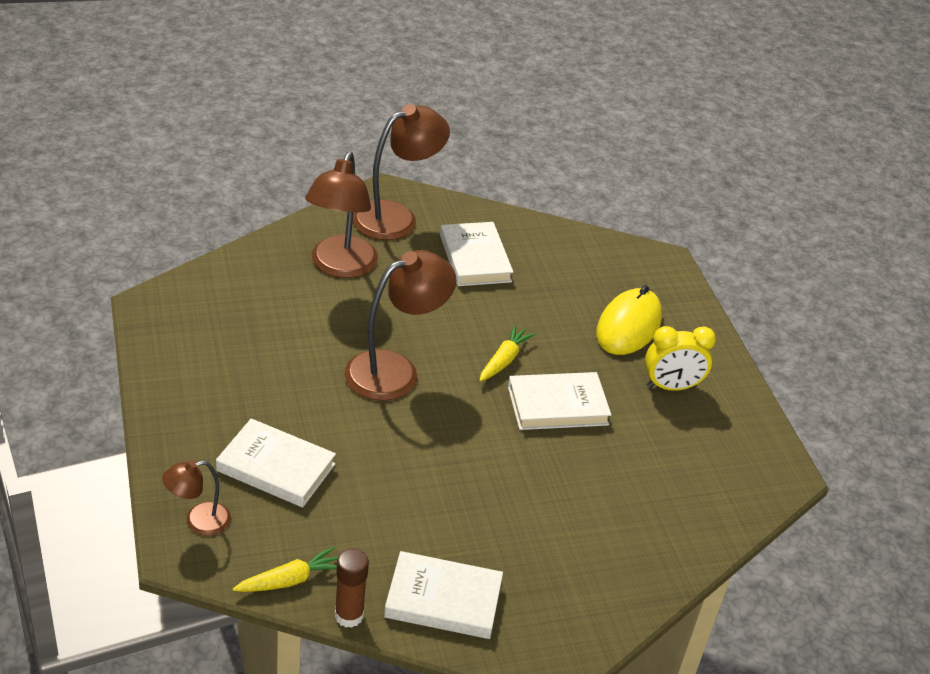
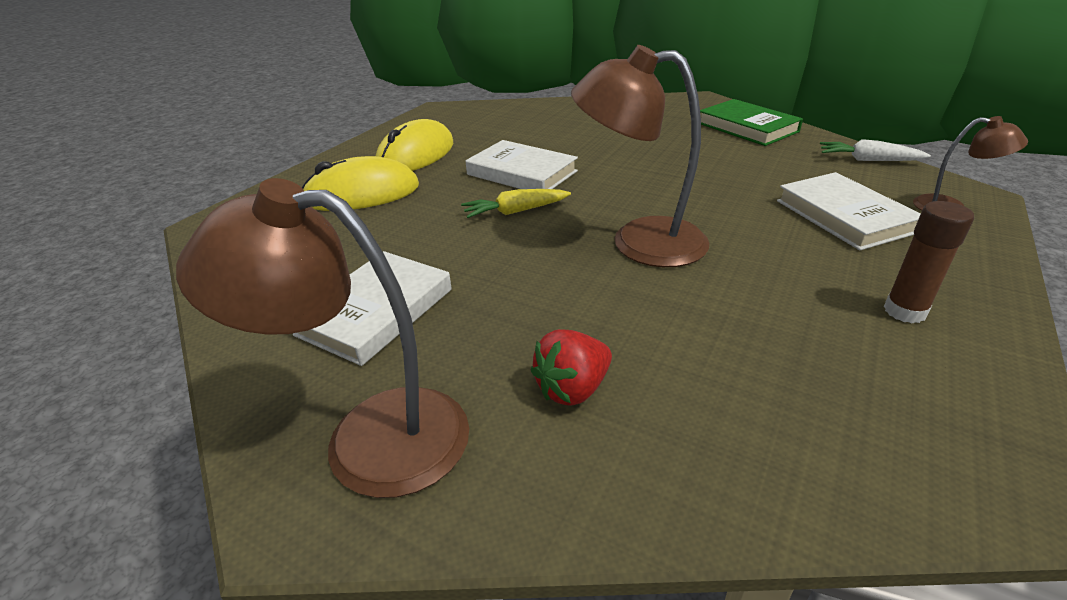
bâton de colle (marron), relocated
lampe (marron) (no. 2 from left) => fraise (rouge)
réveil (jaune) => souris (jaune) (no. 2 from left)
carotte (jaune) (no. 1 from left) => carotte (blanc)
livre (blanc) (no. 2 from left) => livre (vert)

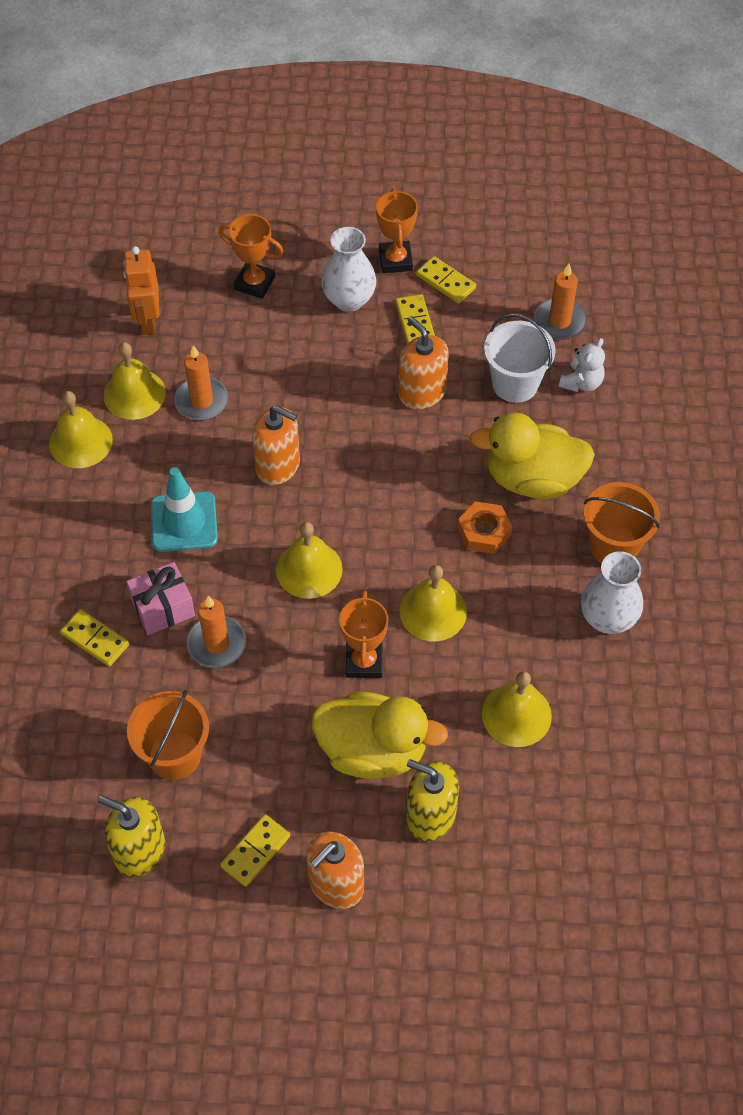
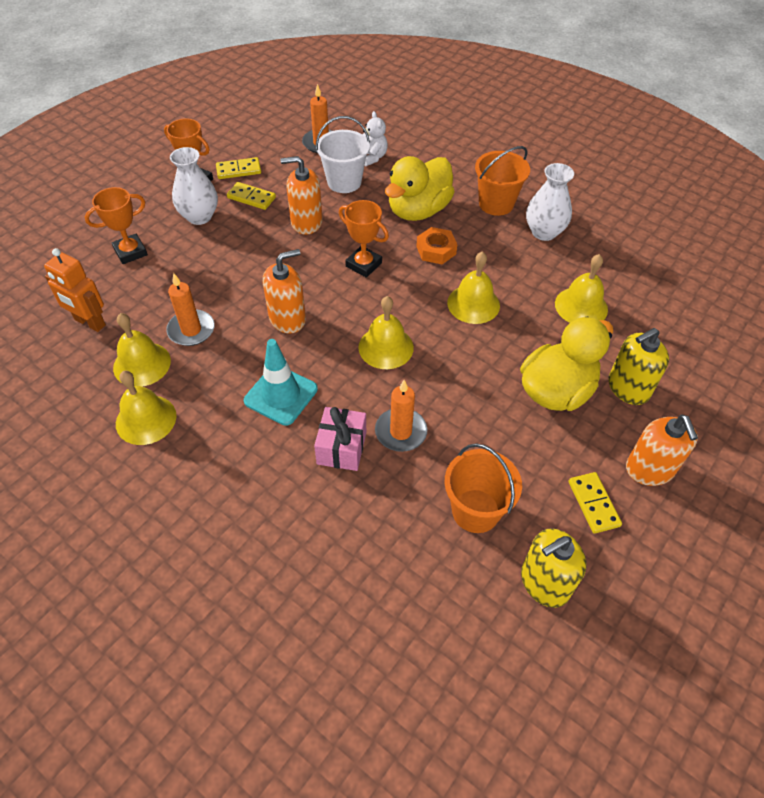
domino (jaune) (no. 1 from left) => nothing
trophée (orange) (no. 2 from left in the first image) => trophée (orange) (no. 3 from left), relocated

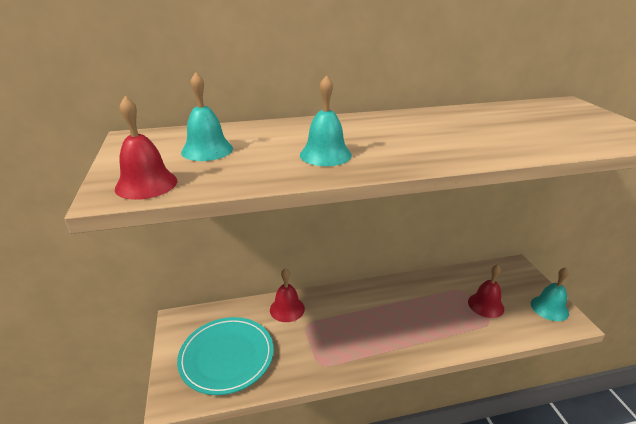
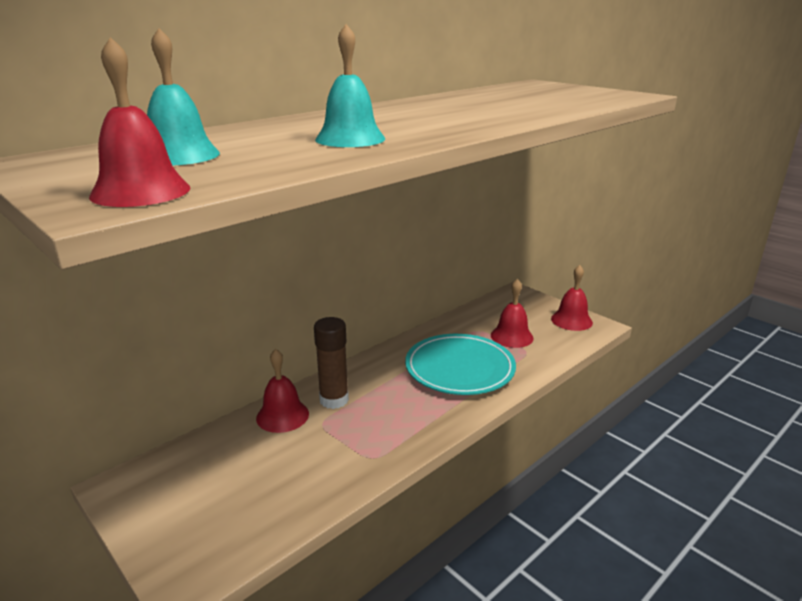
nothing => bâton de colle (marron)
assiette (turquoise), relocated
cloche (turquoise) (no. 3 from left) => cloche (rouge) (no. 4 from left)

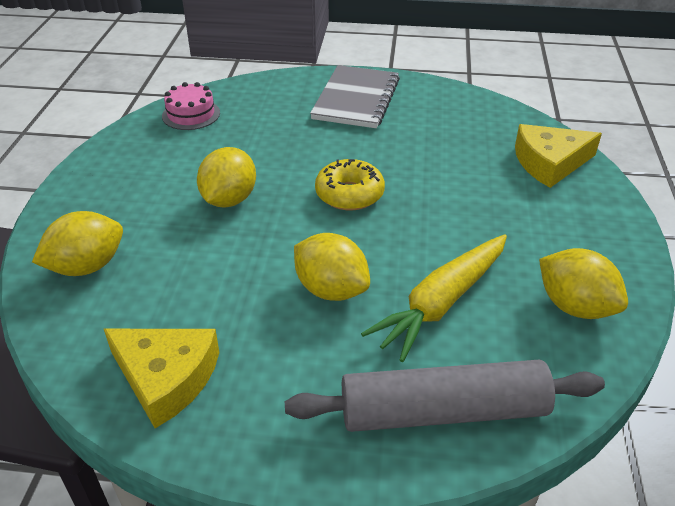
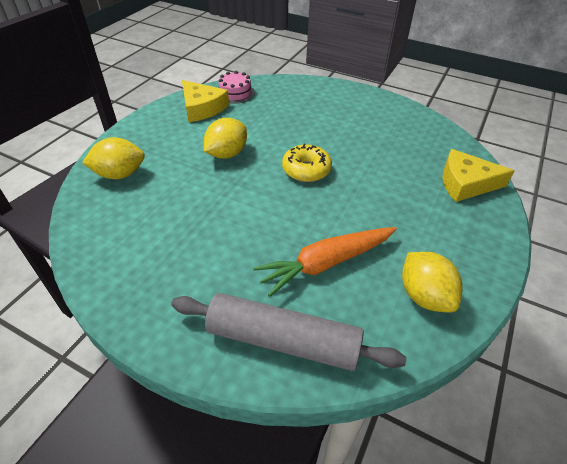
citron (jaune) (no. 3 from left) => nothing
carnet (gris) => nothing
fromage (jaune) (no. 1 from left), relocated
carotte (jaune) => carotte (orange)

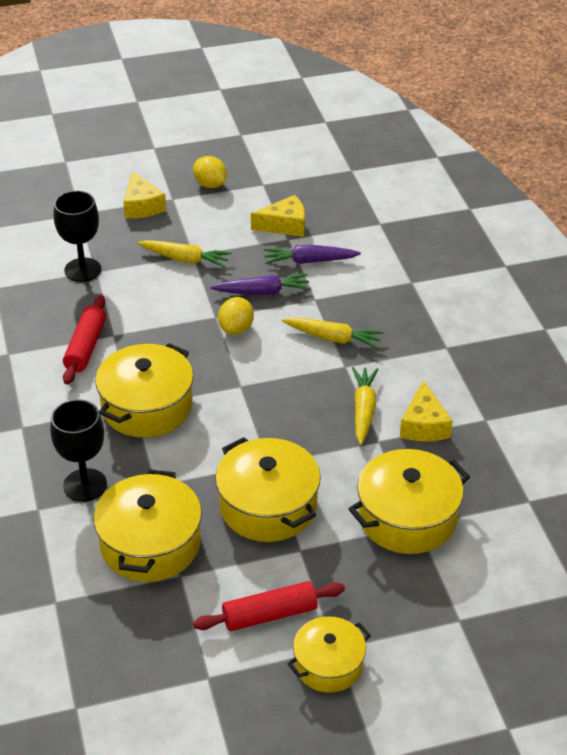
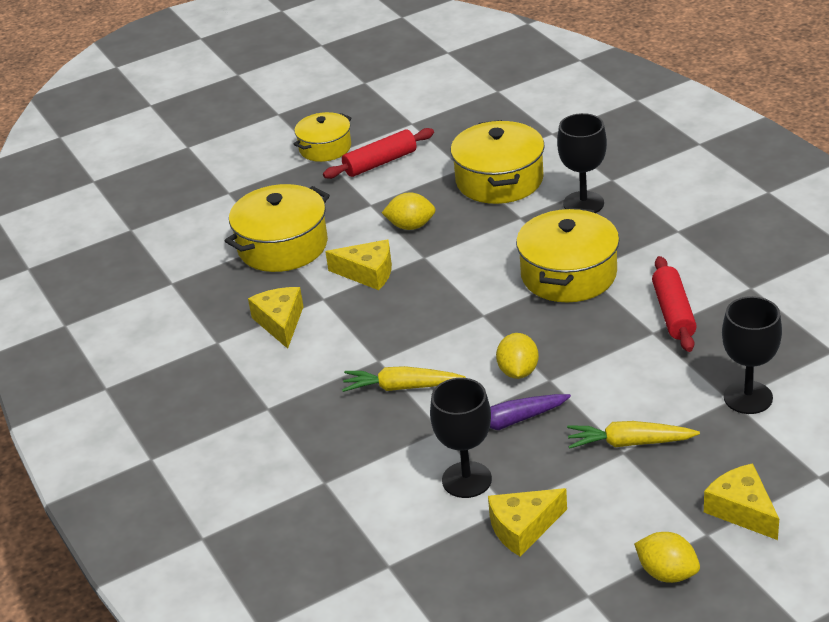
carotte (jaune) (no. 3 from left) => nothing
nothing => fromage (jaune) (no. 2 from left)
marmite (jaune) (no. 3 from left) => citron (jaune) (no. 1 from left)
carotte (violet) (no. 2 from left) => verre à pied (noir) (no. 1 from left)

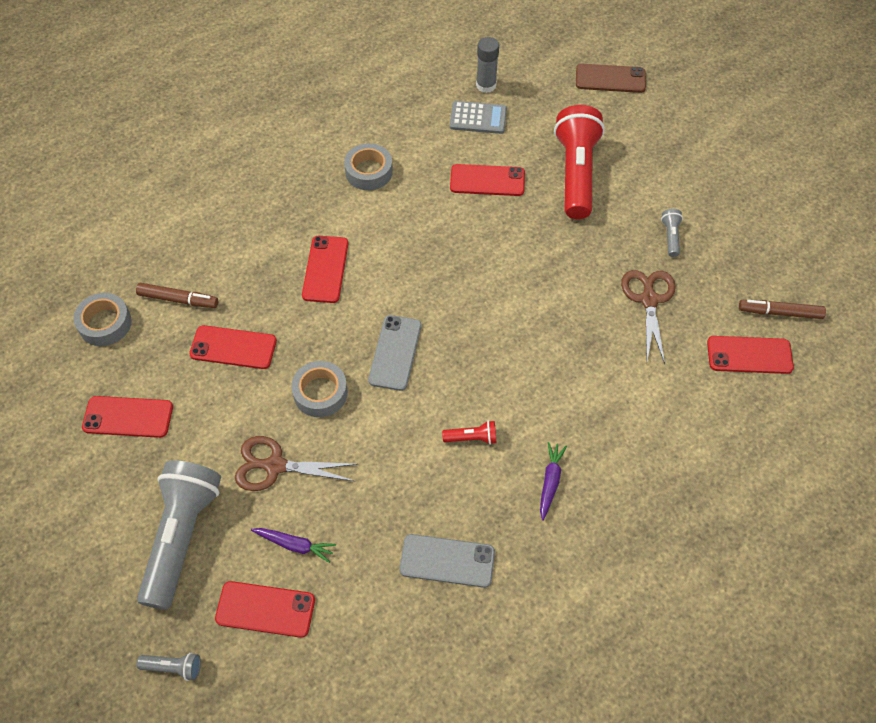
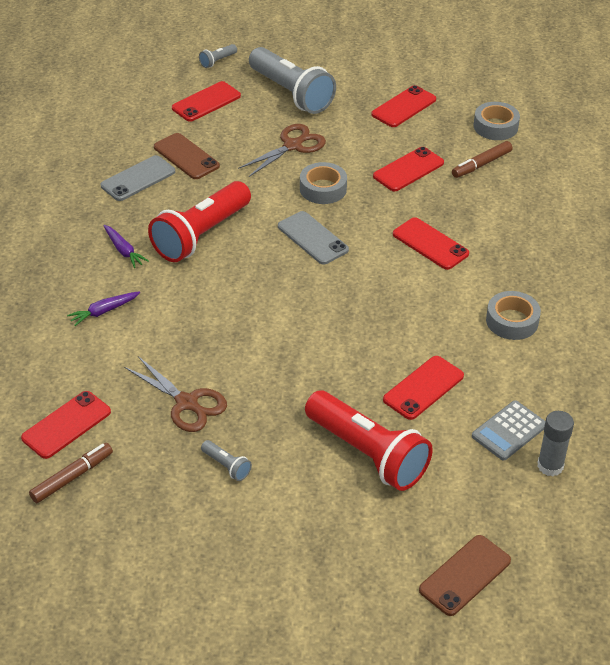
nothing => téléphone (marron) (no. 1 from left)
carotte (violet) (no. 1 from left), relocated
lampe de poche (rouge) (no. 1 from left), x2.46

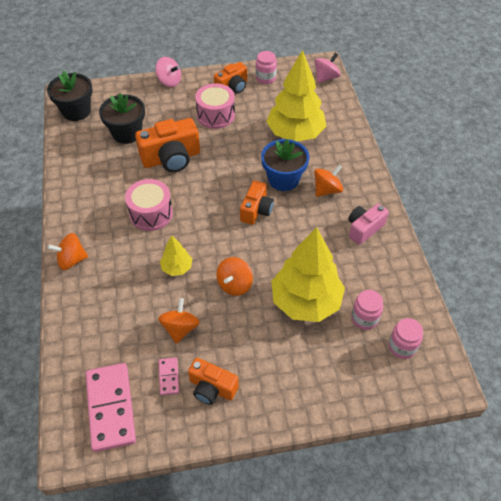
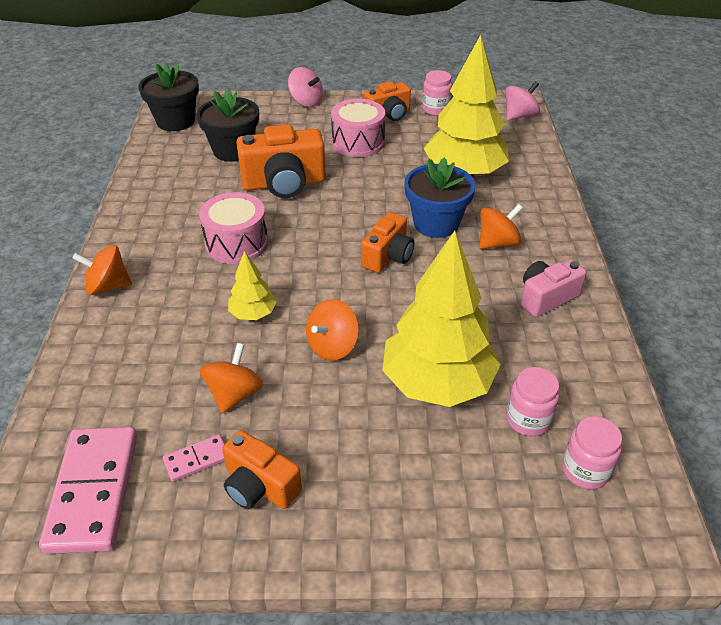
domino (rose) (no. 2 from left), 60 degrees clockwise

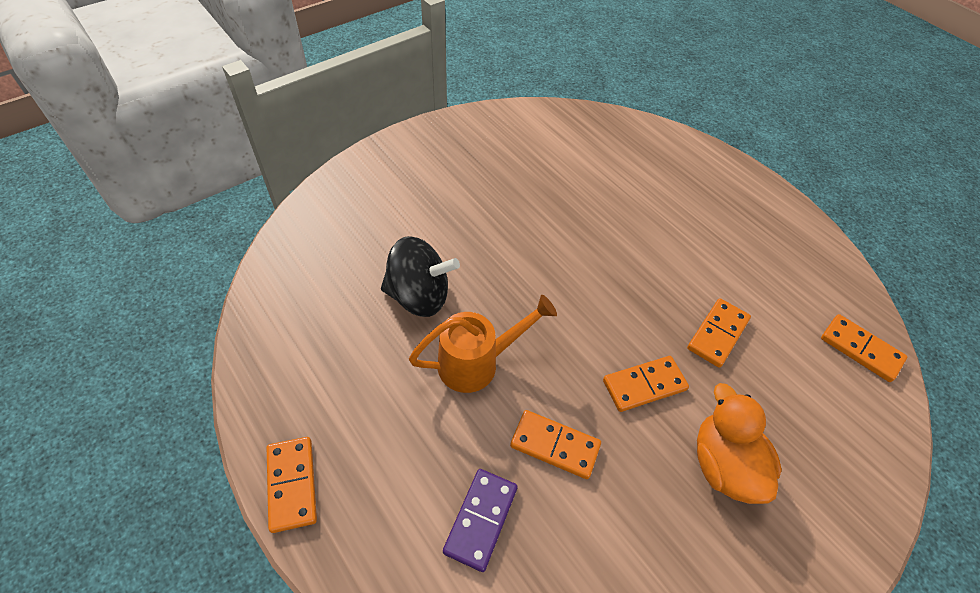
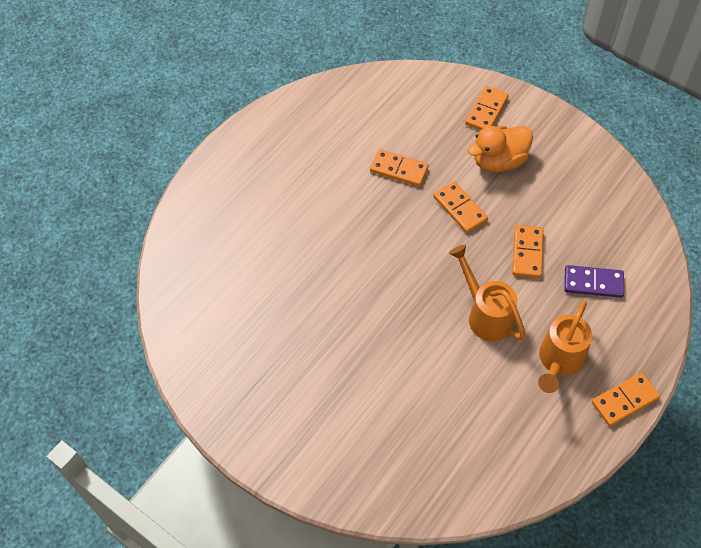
toupie (noir) => nothing
nothing => arrosoir (orange) (no. 2 from left)
domino (orange) (no. 5 from left in the first image) => domino (orange) (no. 3 from left), relocated

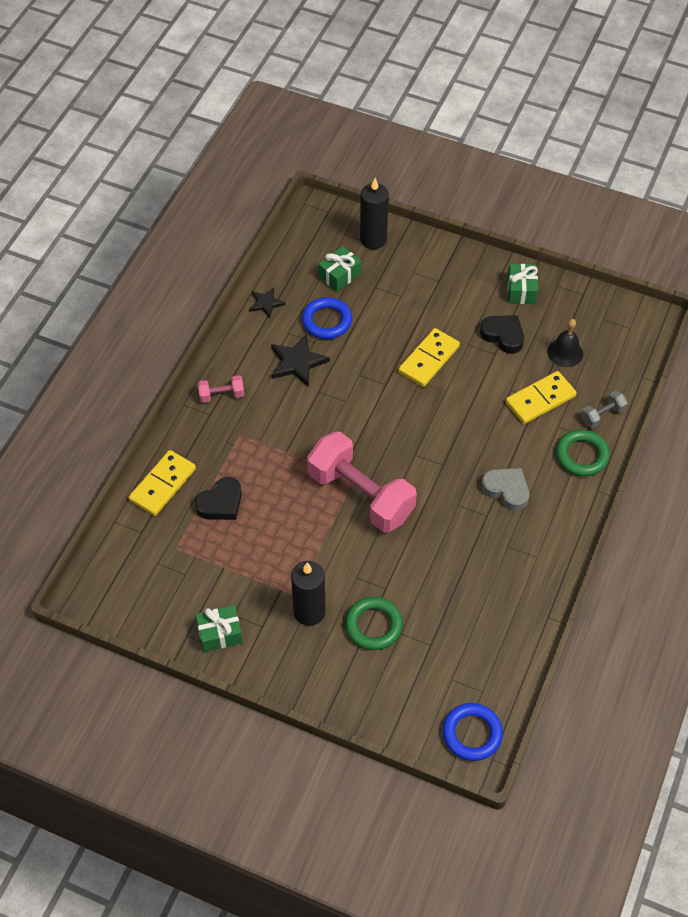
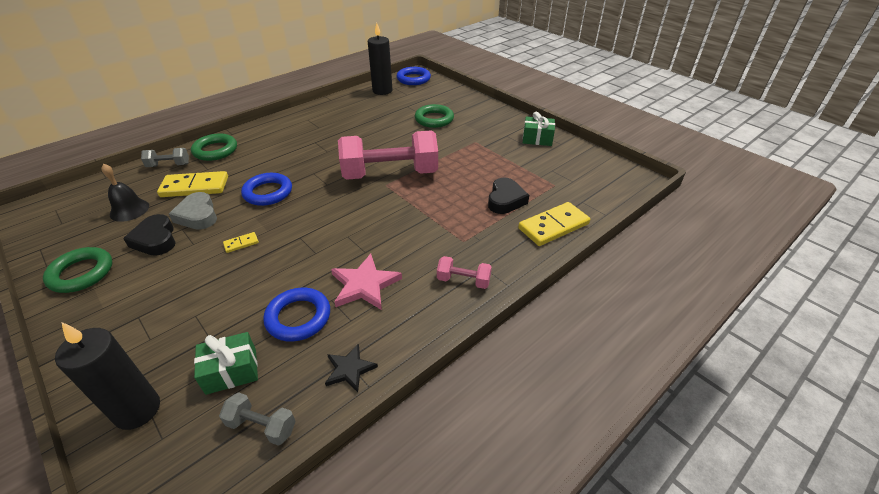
nothing => haltère (gris) (no. 2 from left)
nothing => anneau (bleu) (no. 1 from left)
bougie (noir) (no. 1 from left in the first image) => bougie (noir) (no. 2 from left), relocated
cœur (gris), relocated
cadeau (vert) (no. 3 from left) => anneau (vert) (no. 1 from left)
étoile (noir) (no. 2 from left) => étoile (rose)
cœur (noir) (no. 1 from left in the first image) => cœur (noir) (no. 2 from left), 120 degrees clockwise
haltère (rose) (no. 2 from left in the first image) => haltère (rose) (no. 1 from left), 75 degrees counterclockwise
domino (jaune) (no. 2 from left), x0.45

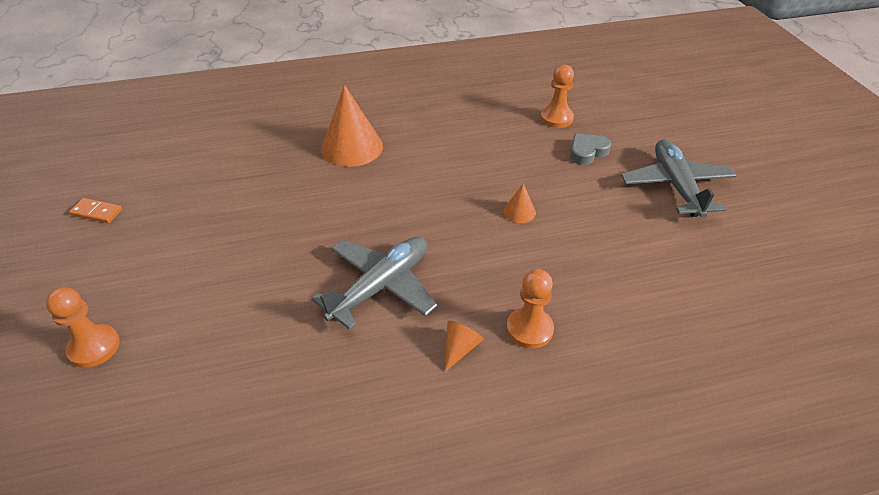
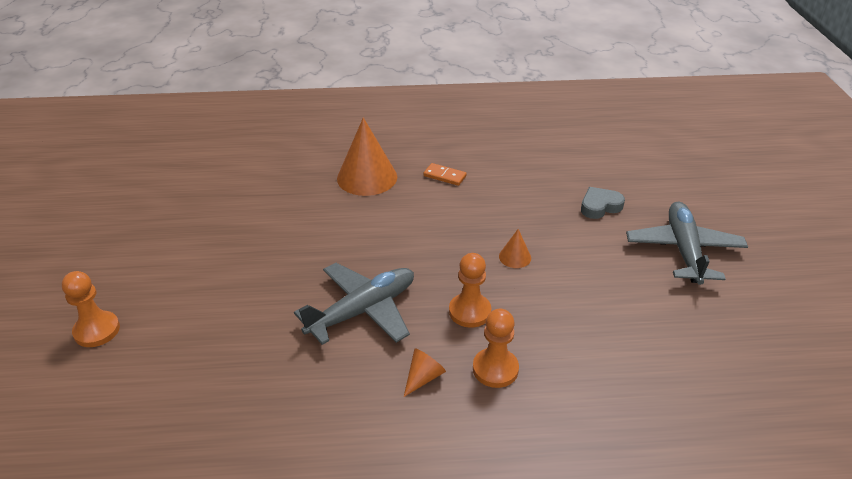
domino (orange), relocated
pion (orange) (no. 3 from left in the first image) => pion (orange) (no. 2 from left), relocated

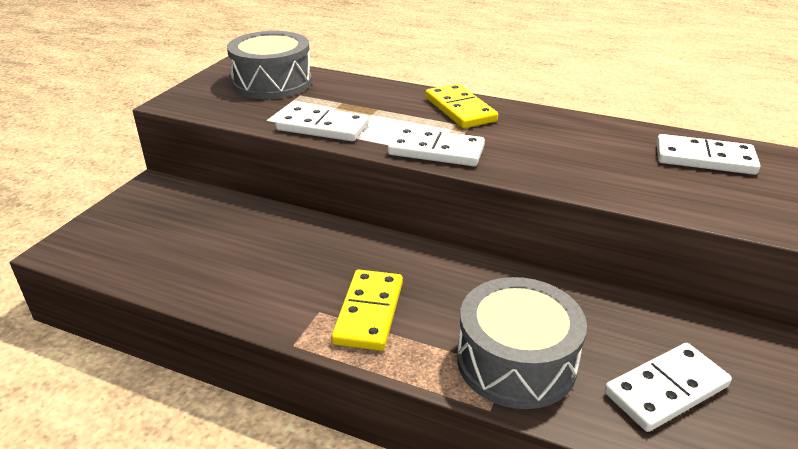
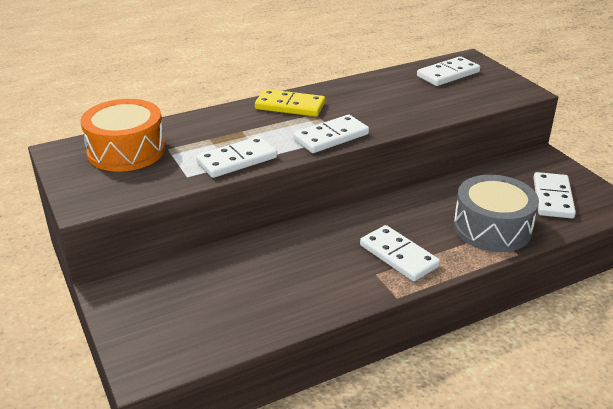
tambour (gris) (no. 1 from left) => tambour (orange)
domino (jaune) (no. 1 from left) => domino (blanc) (no. 3 from left)

